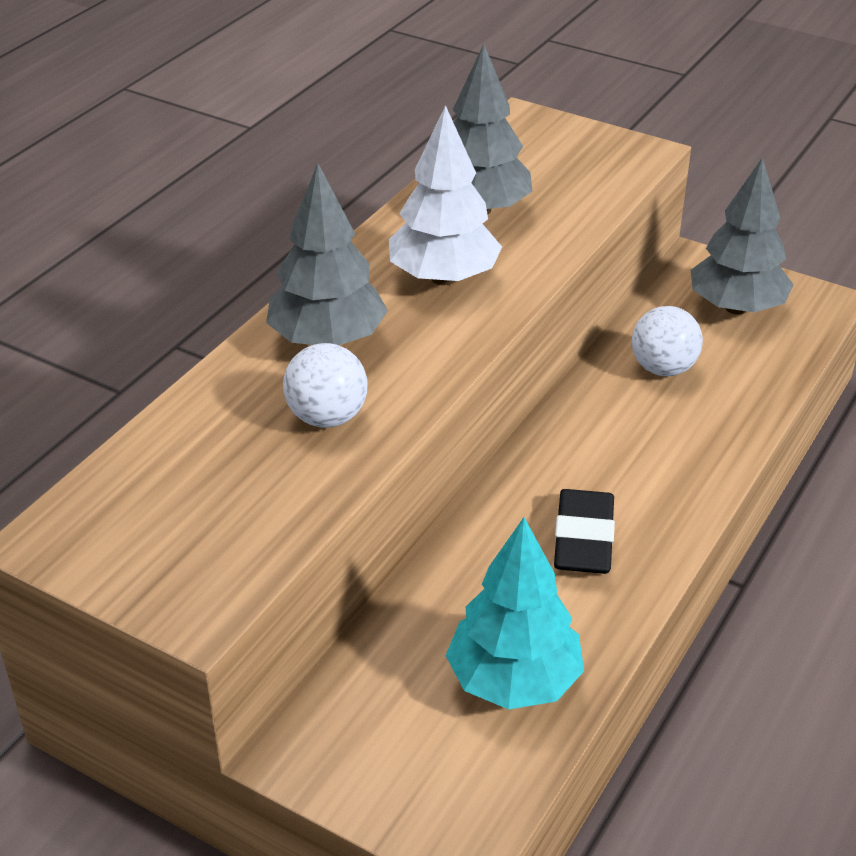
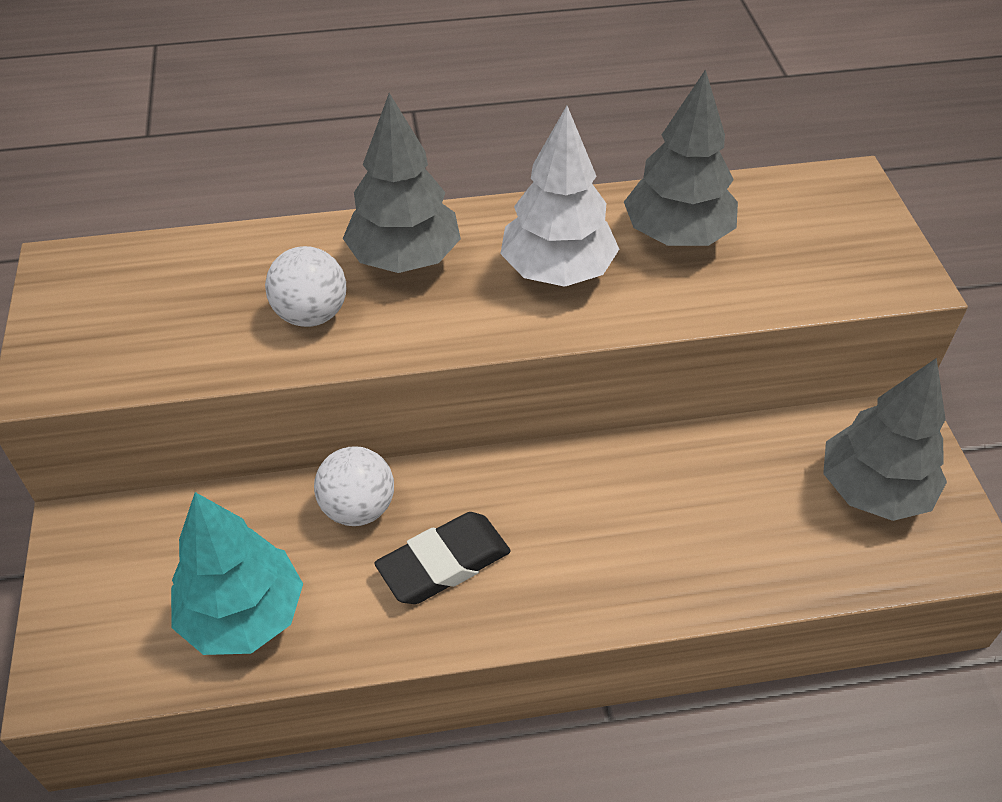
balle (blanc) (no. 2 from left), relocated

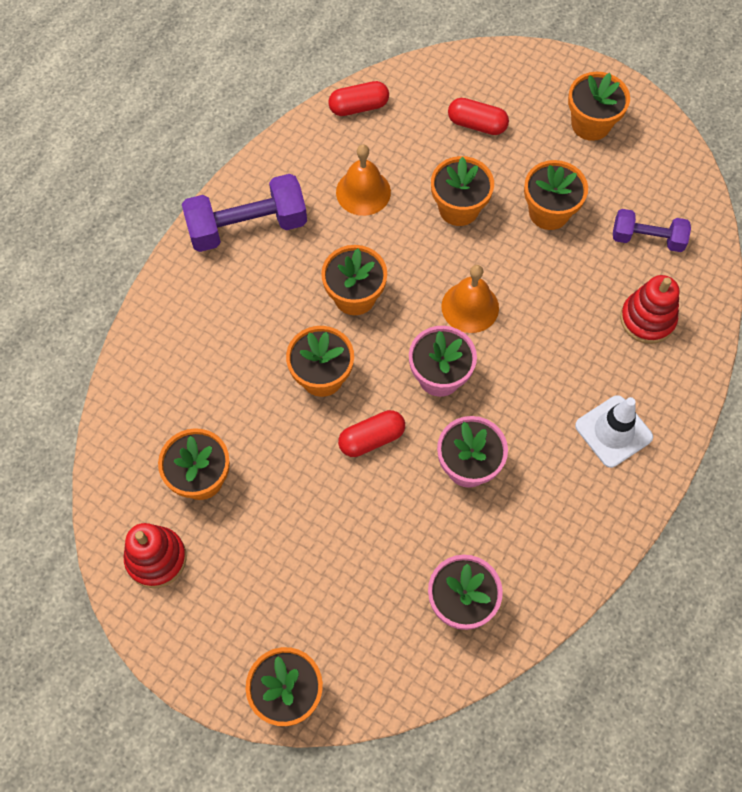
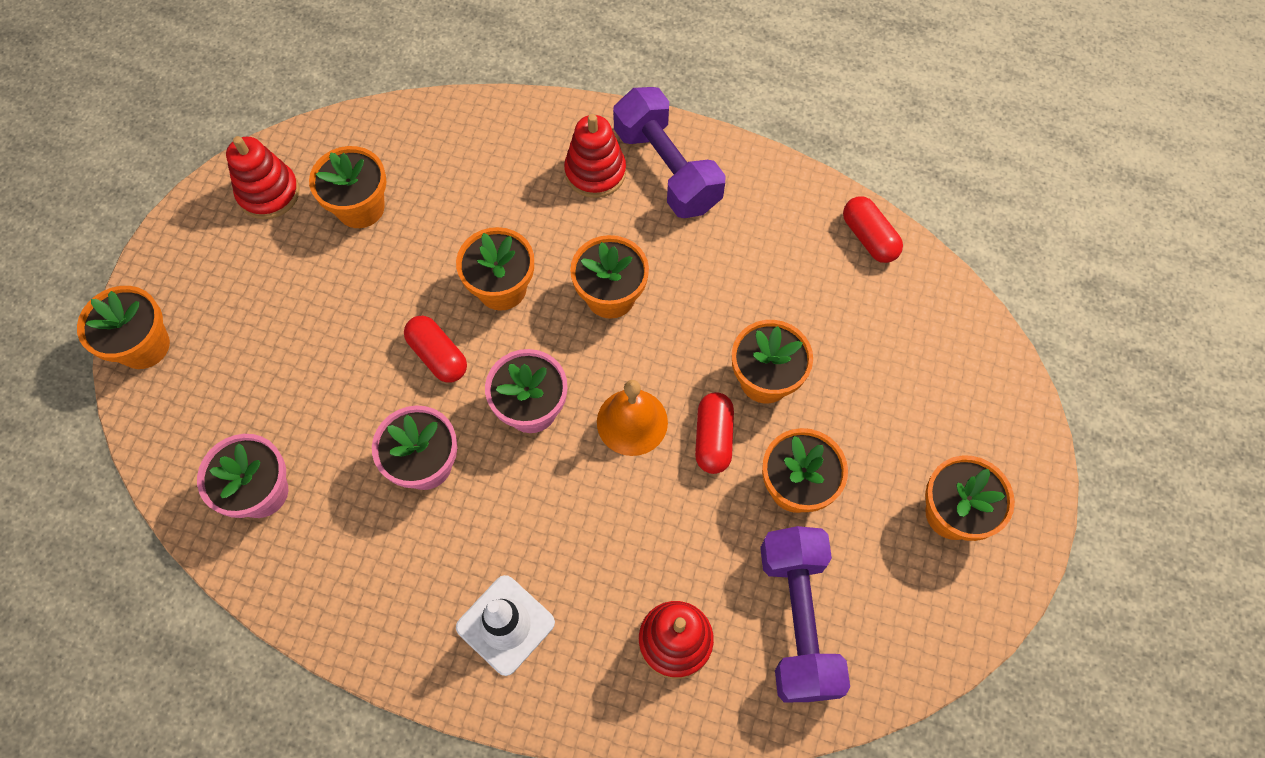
cloche (orange) (no. 1 from left) => nothing
nothing => jouet à empiler (rouge) (no. 2 from left)
gélule (rouge) (no. 3 from left in the first image) => gélule (rouge) (no. 2 from left), relocated
haltère (violet) (no. 2 from left), x1.63

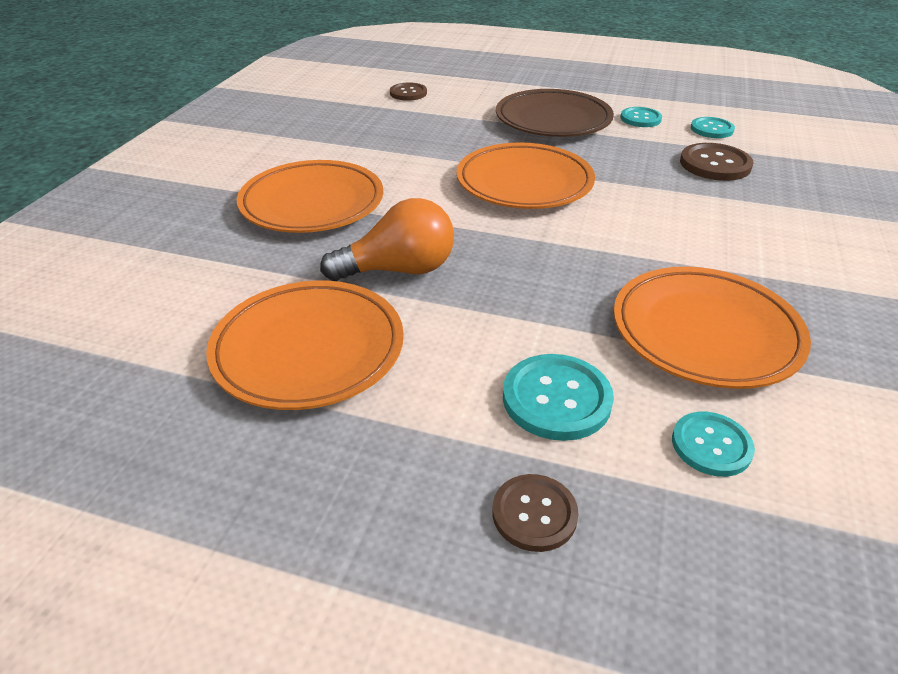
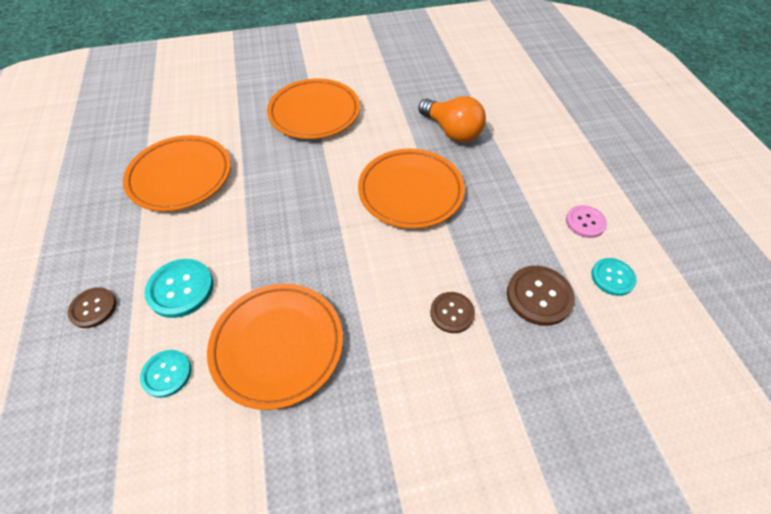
assiette (marron) => nothing
ampoule (orange), relocated
bouton (marron) (no. 1 from left in the first image) => bouton (marron) (no. 2 from left), relocated
bouton (turquoise) (no. 2 from left) => bouton (rose)

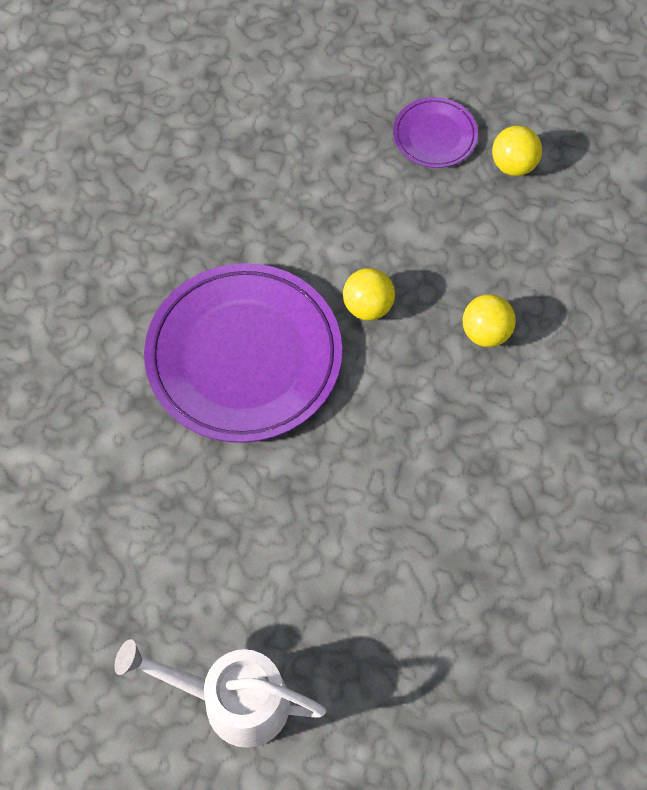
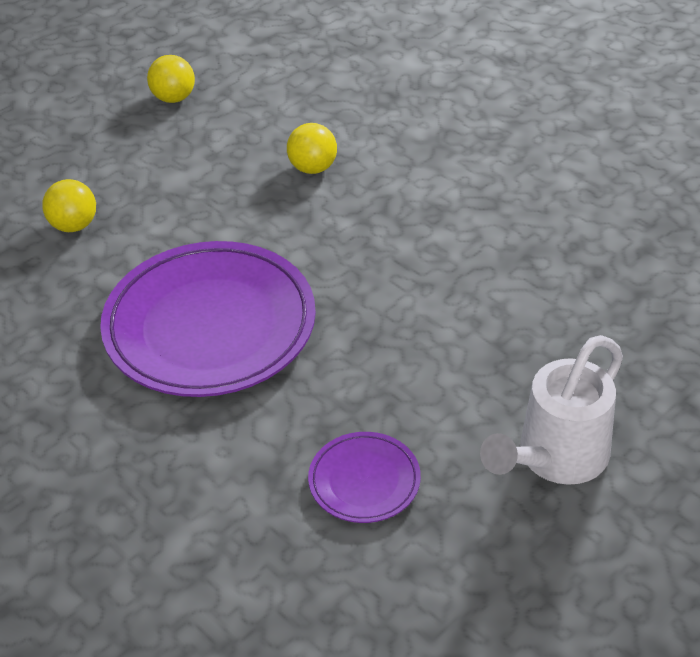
balle (jaune) (no. 1 from left), relocated
assiette (violet) (no. 2 from left), relocated

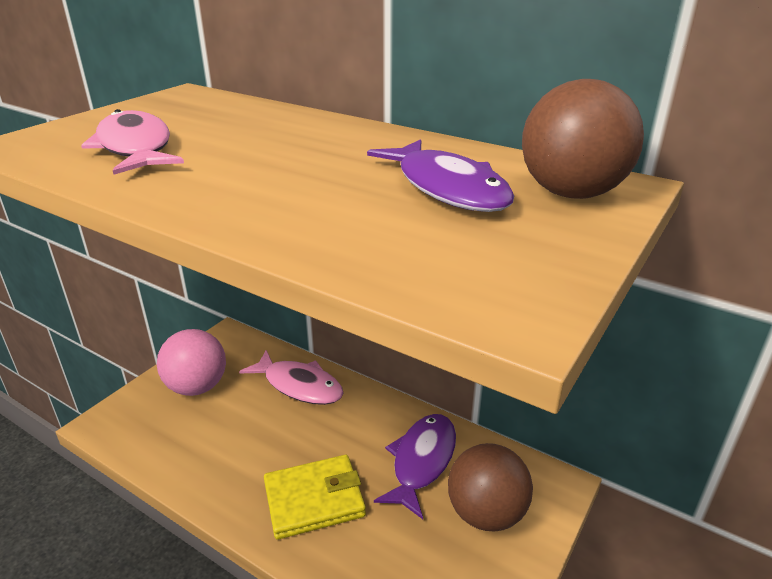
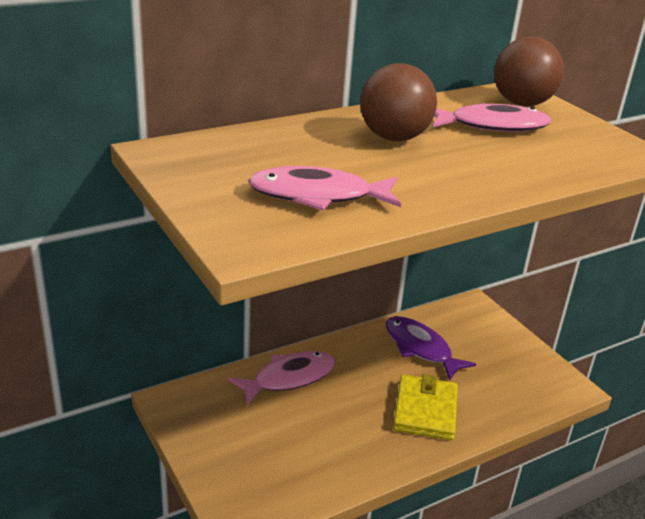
balle (rose) => nothing
balle (marron) (no. 1 from left), relocated
poisson (violet) (no. 2 from left) => poisson (rose) (no. 3 from left)

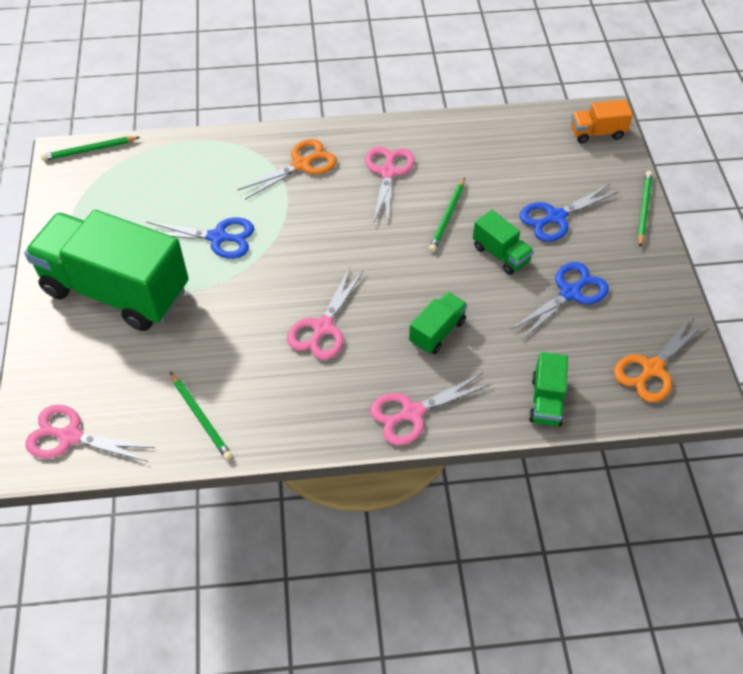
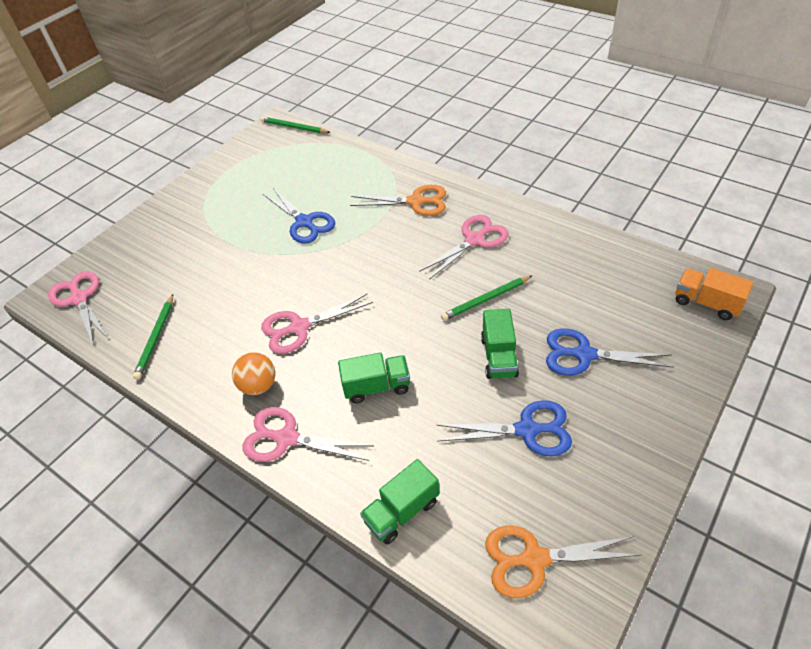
camion (vert) (no. 1 from left) => nothing
crayon (vert) (no. 4 from left) => nothing
nothing => balle (orange)

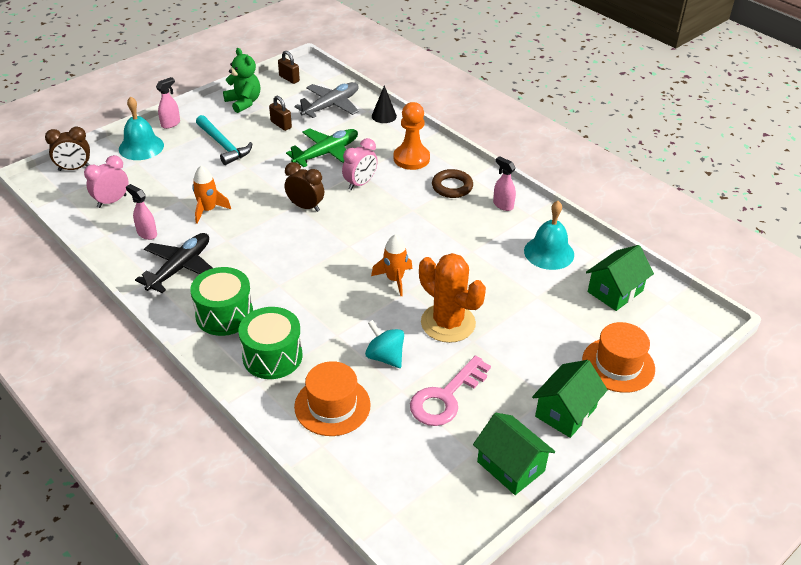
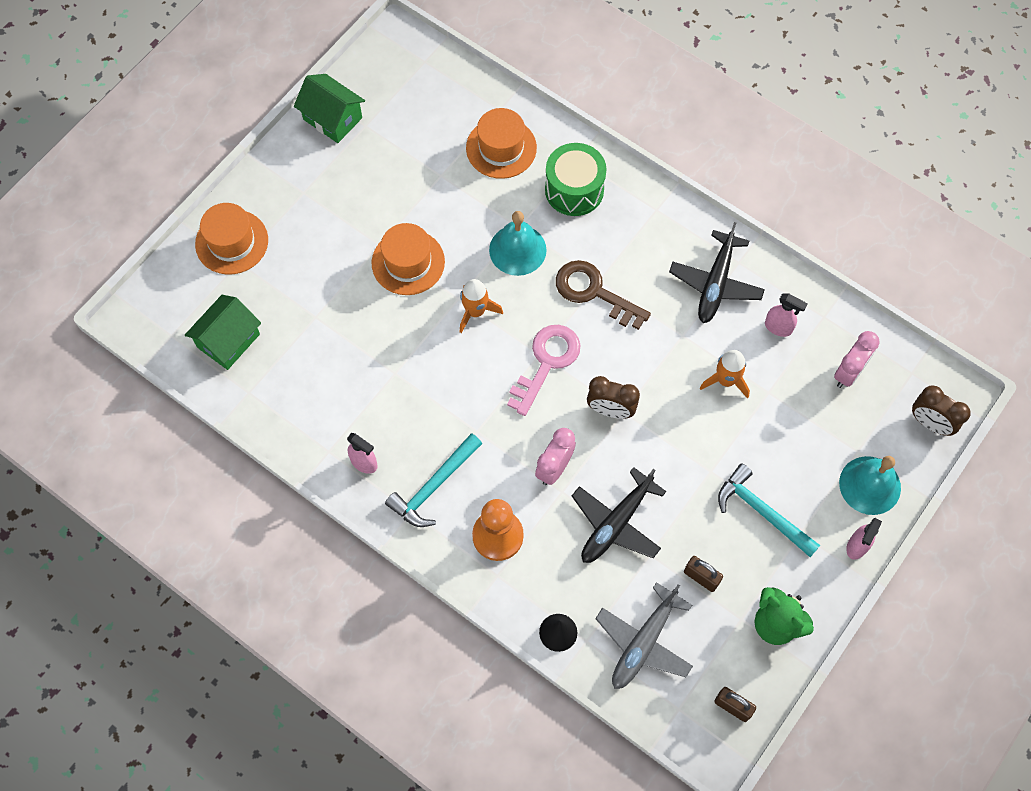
tambour (vert) (no. 1 from left) => nothing
toupie (turquoise) => nothing
maison (vert) (no. 2 from left) => nothing
nothing => clé (marron)
clé (rose), relocated
cloche (turquoise) (no. 2 from left in the first image) => cloche (turquoise) (no. 1 from left), relocated
cactus (orange) => chapeau (orange) (no. 2 from left)
anneau (marron) => marteau (turquoise) (no. 1 from left)
avion (vert) => avion (noir) (no. 1 from left)
réveil (marron) (no. 1 from left in the first image) => réveil (marron) (no. 2 from left), 120 degrees counterclockwise

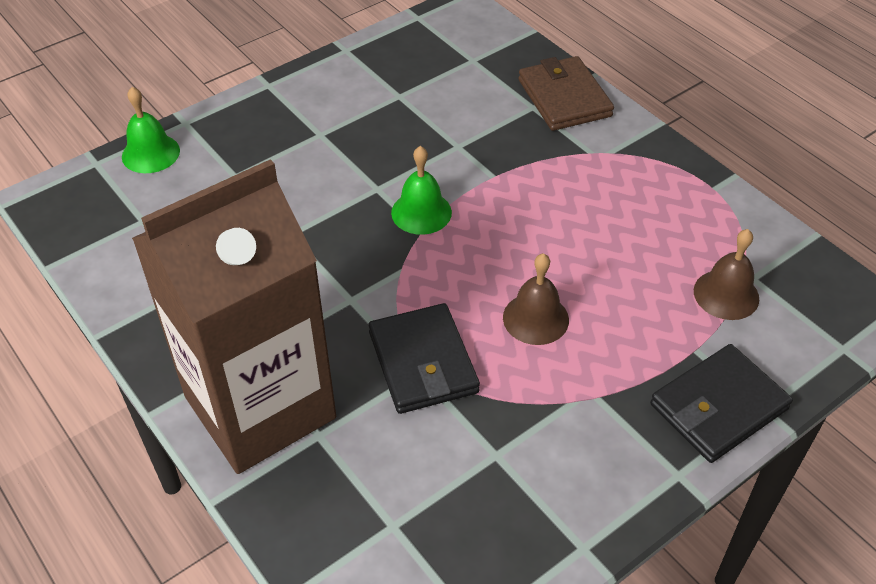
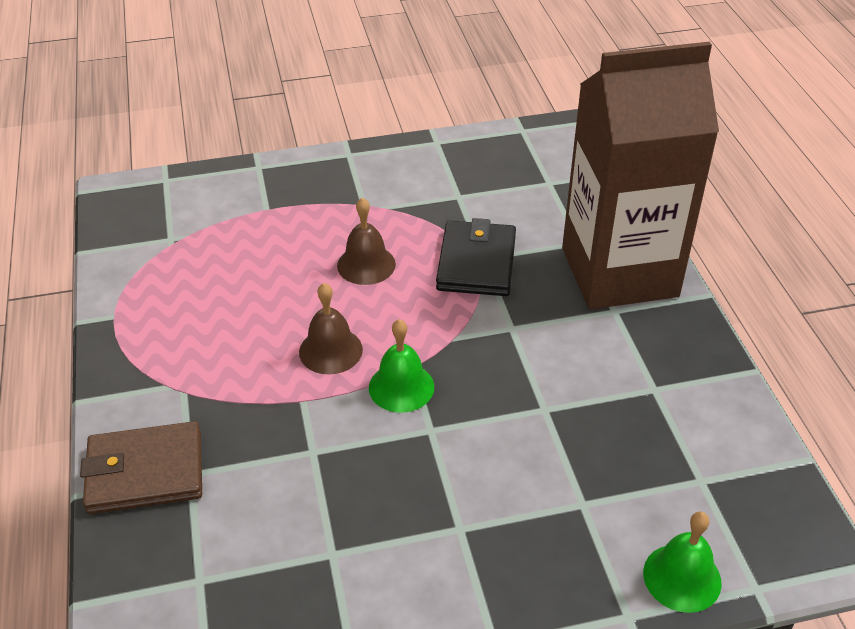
portefeuille (noir) (no. 2 from left) => nothing
cloche (marron) (no. 2 from left in the first image) => cloche (marron) (no. 1 from left), relocated
portefeuille (marron), 75 degrees clockwise

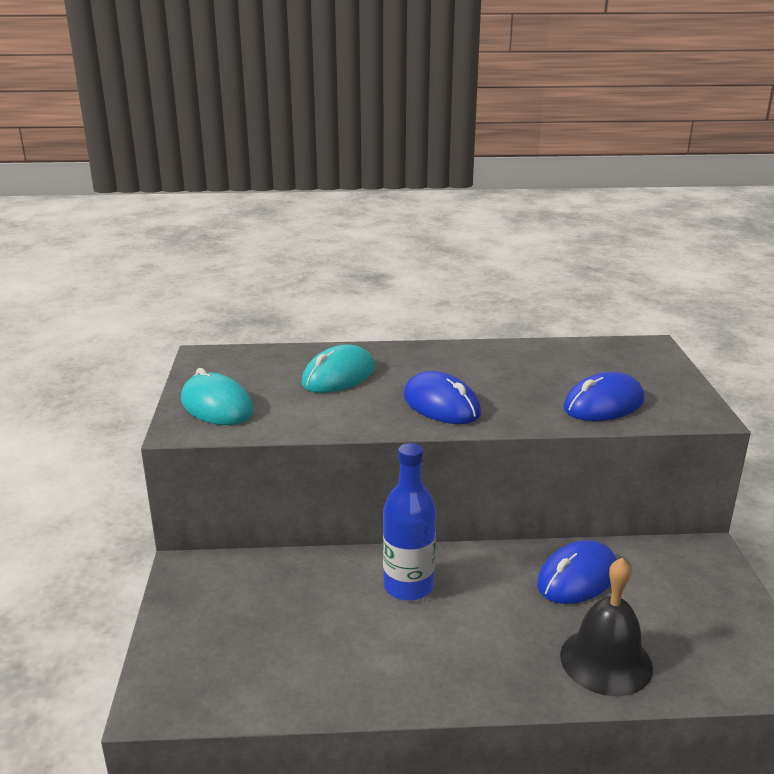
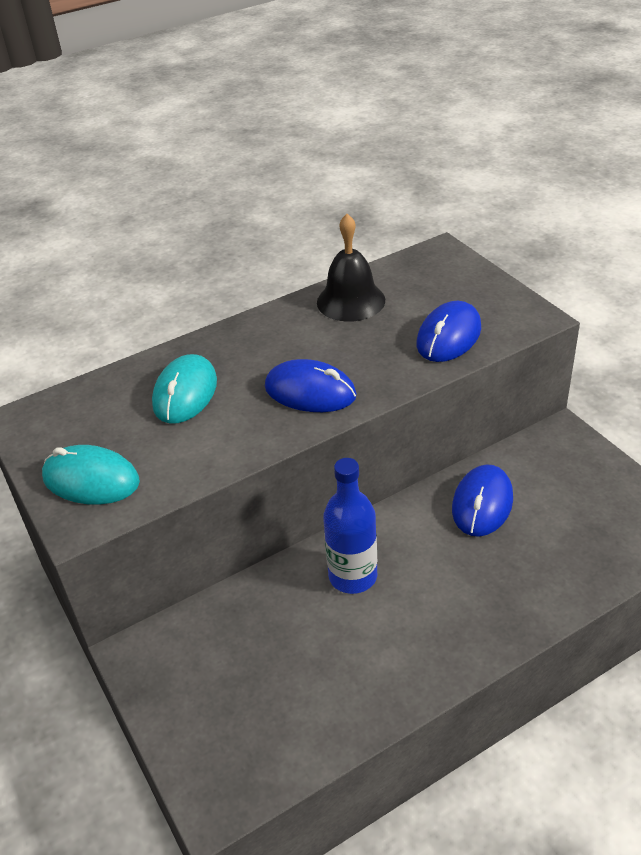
cloche (noir), relocated

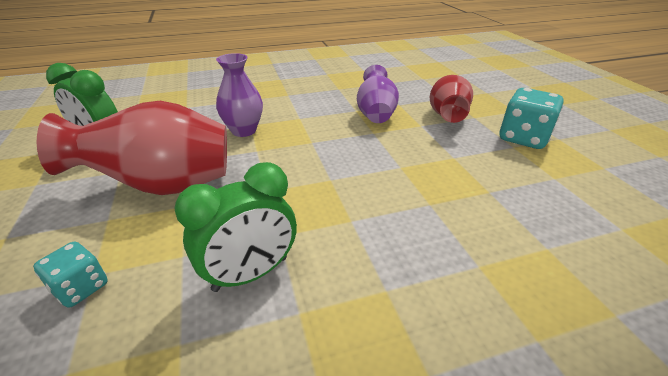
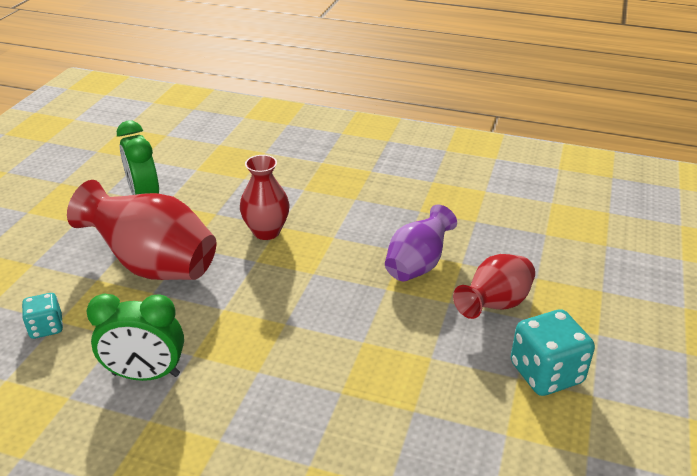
vase (violet) (no. 1 from left) => vase (rouge) (no. 2 from left)

